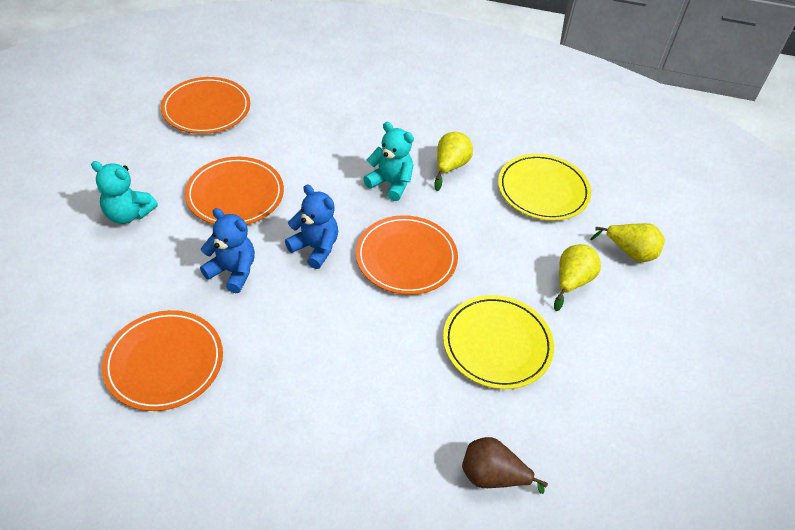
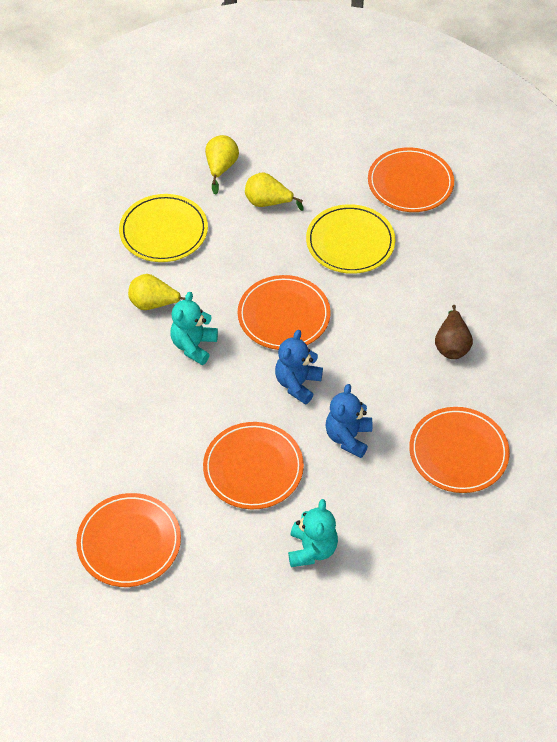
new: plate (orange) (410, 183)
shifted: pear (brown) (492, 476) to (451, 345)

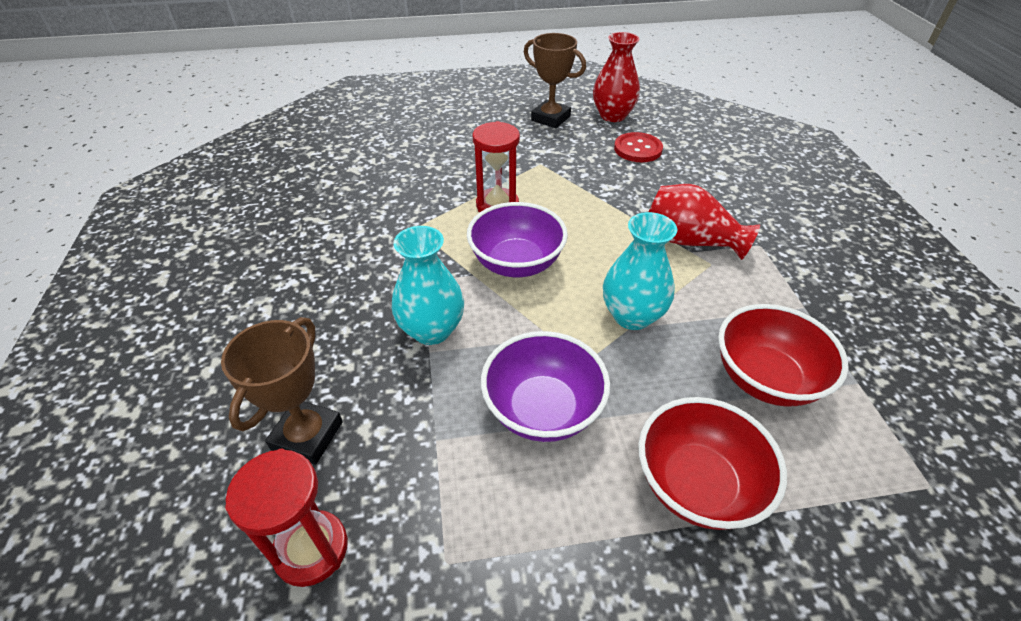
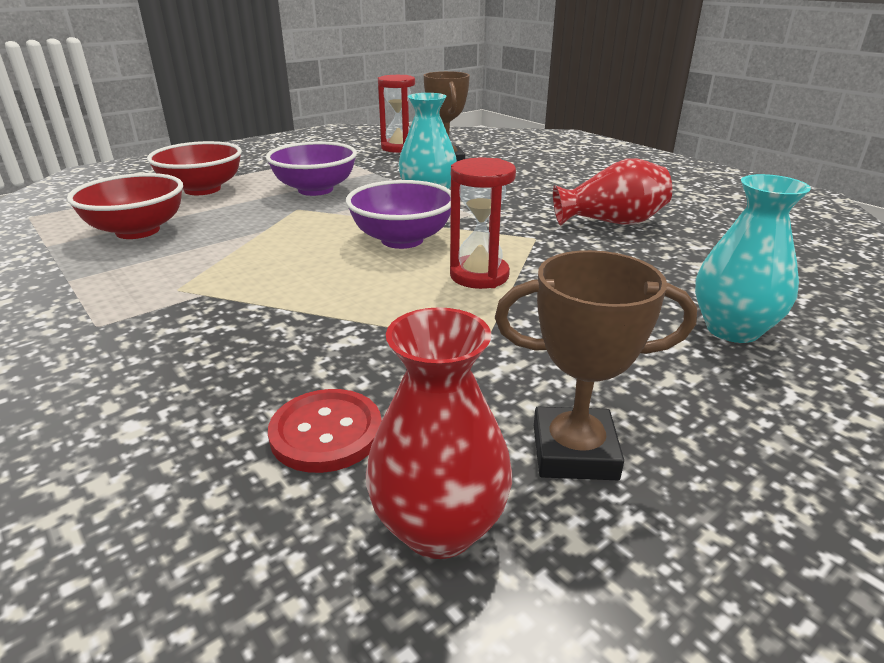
shifted: vase (turquoise) (632, 316) to (732, 329); vase (red) (690, 241) to (611, 222)

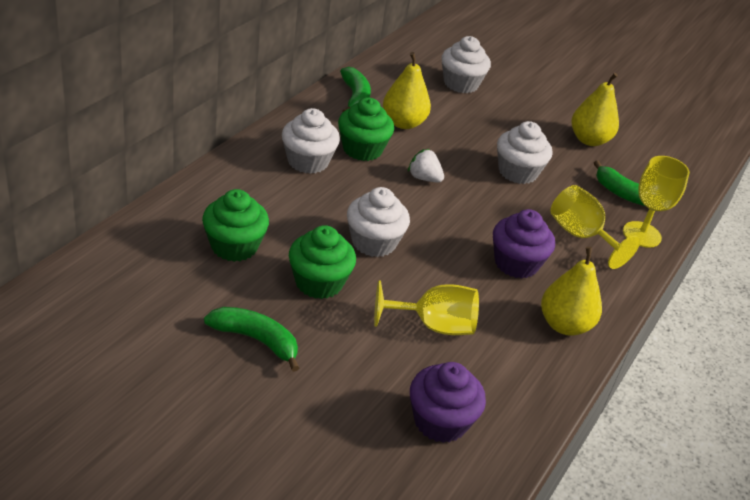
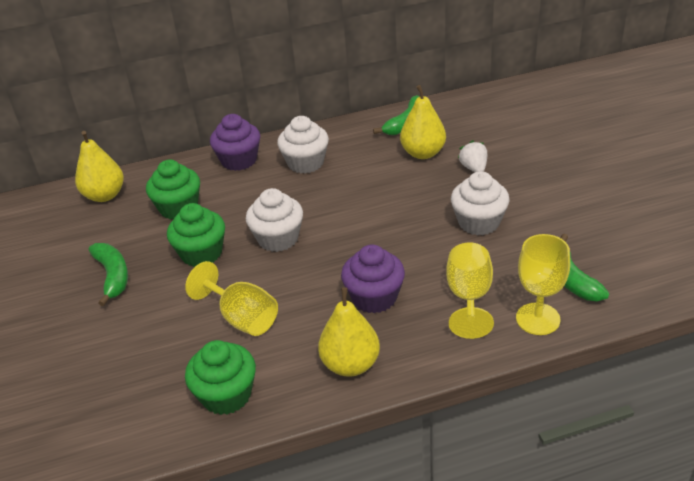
gone: cupcake (white) (461, 84)
shifted: cupcake (green) (362, 149) to (226, 395); strawberry (white) (424, 178) to (474, 168); cupcake (purple) (440, 421) to (239, 160); pear (yellow) (589, 140) to (104, 195)

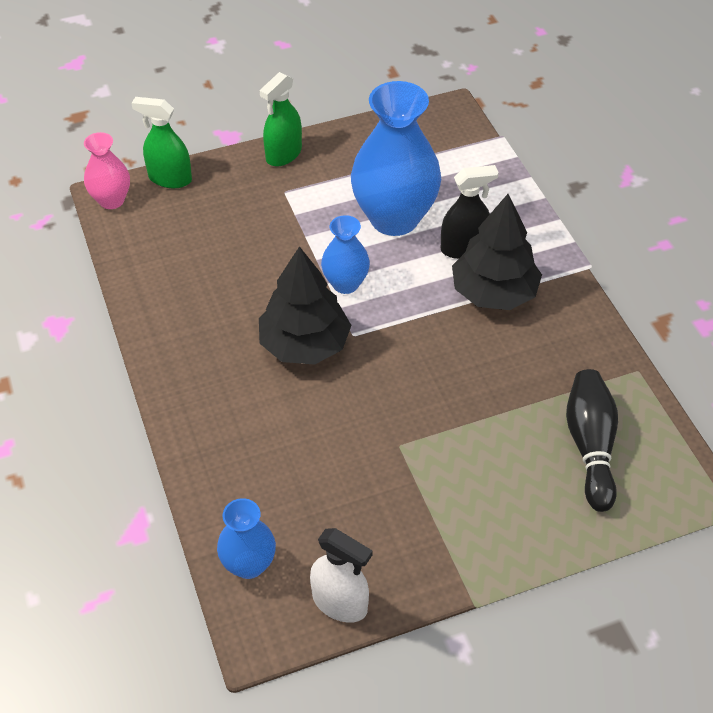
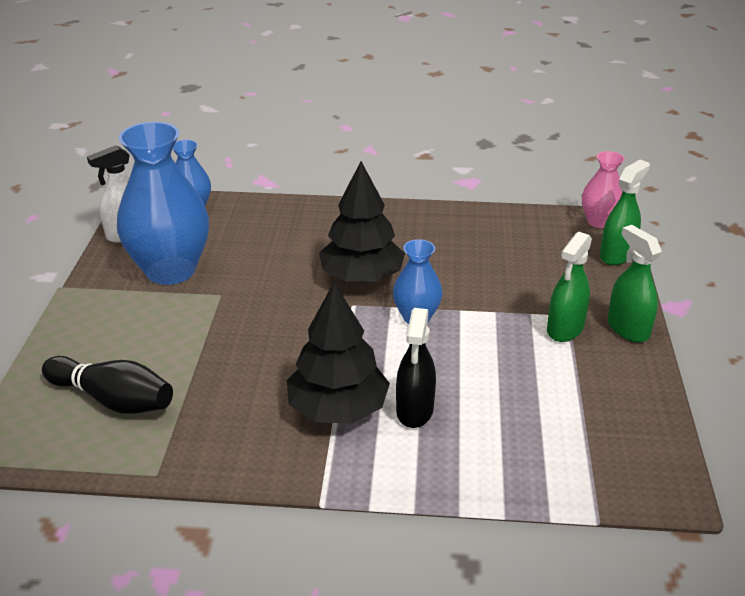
new: spray bottle (green) (565, 329)
shifted: vase (blue) (394, 218) to (170, 270)

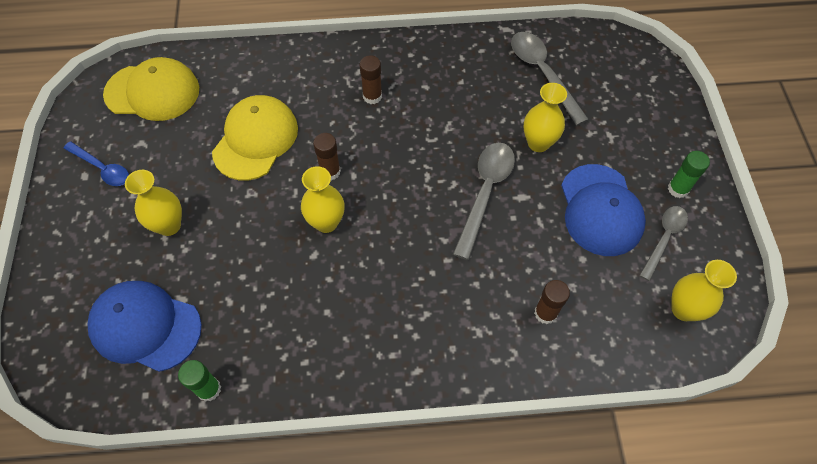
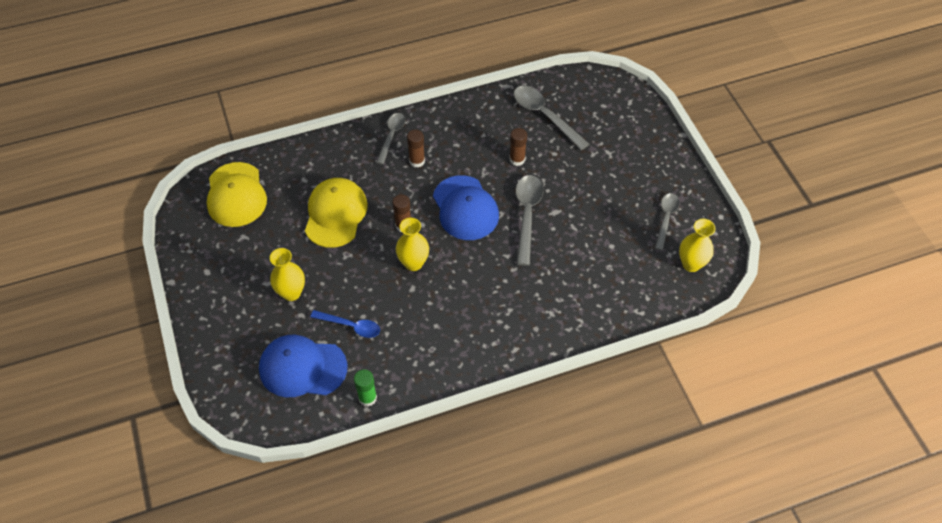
gone: vase (yellow) (538, 143); glue stick (green) (678, 189)
new: spoon (grey) (391, 136)
shifted: spoon (blue) (102, 168) to (351, 326); glue stick (brown) (545, 313) to (517, 159); cap (blue) (600, 210) to (465, 208)
rotated: cap (yellow) (153, 92) = (236, 195) 90 degrees clockwise

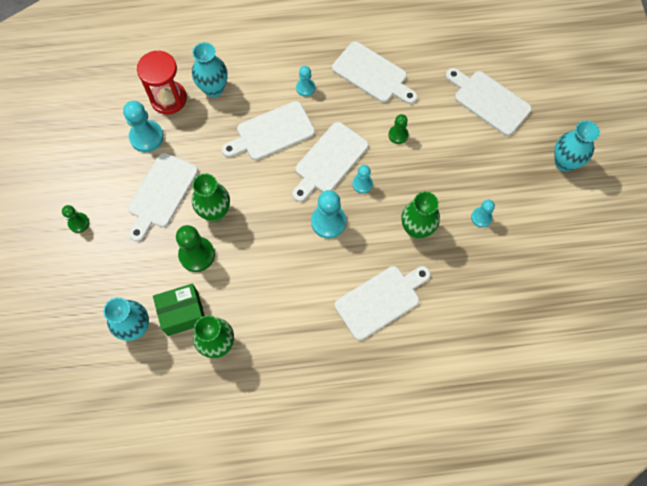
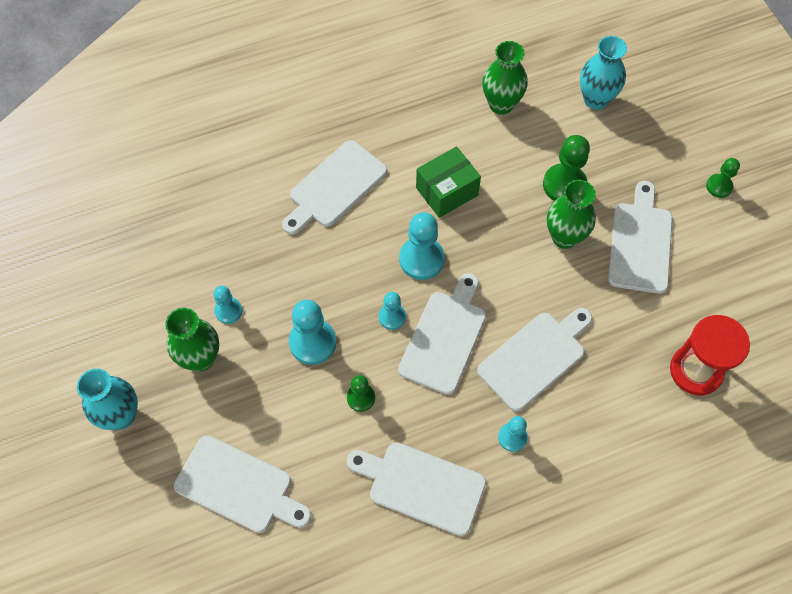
gone: vase (turquoise) (213, 89)
shifted: pawn (turquoise) (146, 137) to (312, 342); box (green) (183, 313) to (447, 191); vase (green) (416, 229) to (200, 358)

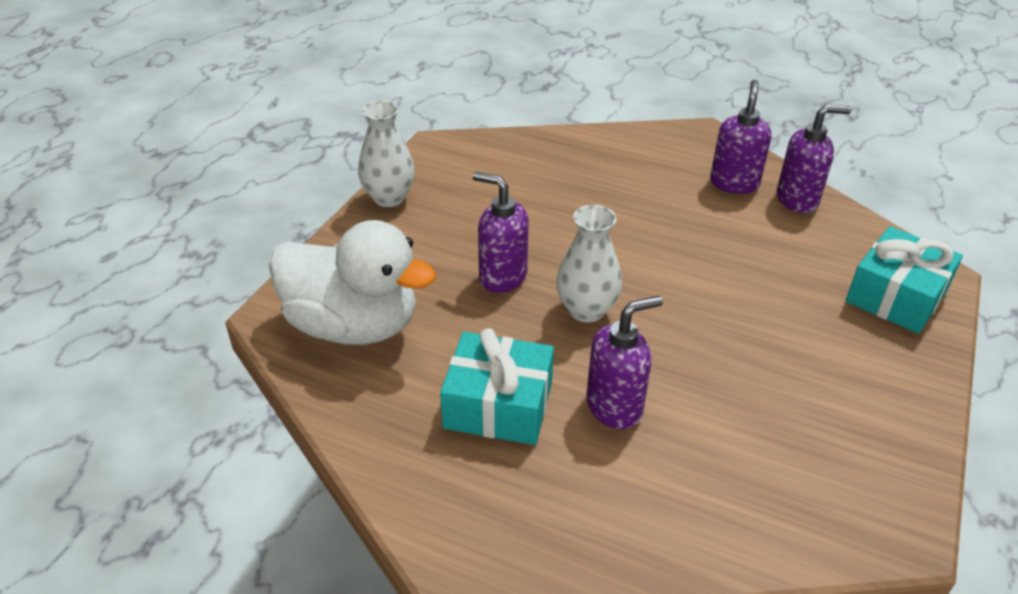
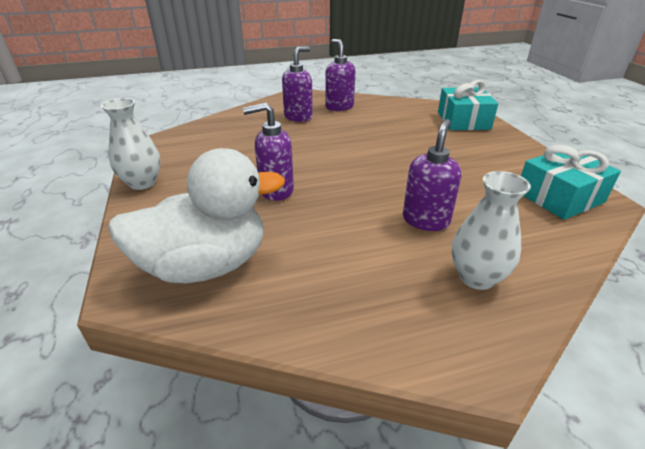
shifted: gift (turquoise) (498, 405) to (559, 197); vase (white) (586, 310) to (476, 277); soap dispenser (purple) (797, 200) to (298, 117)

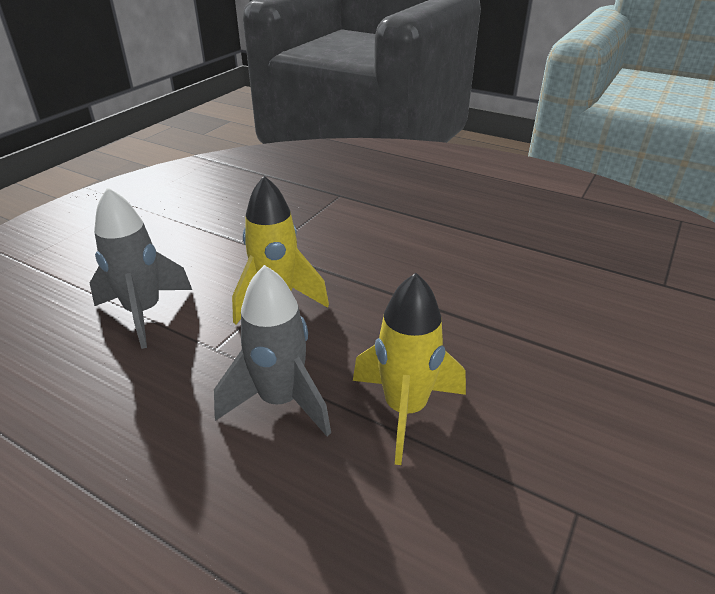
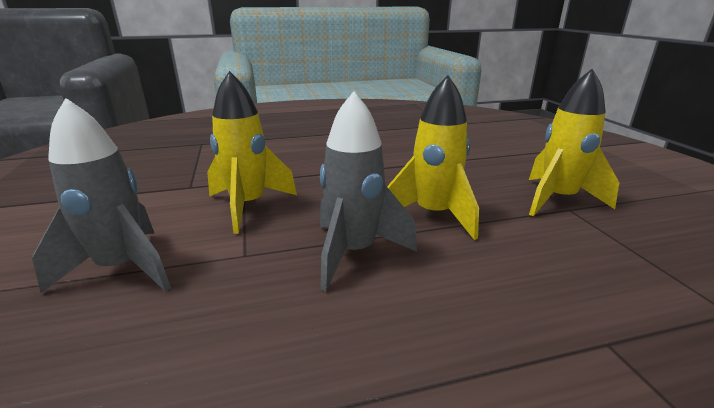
new: rocket (yellow) (557, 200)

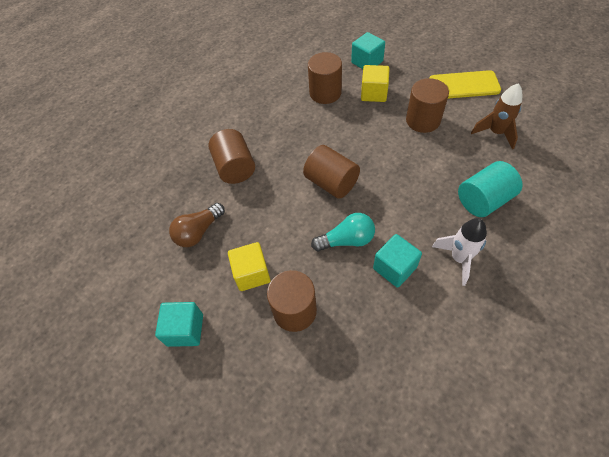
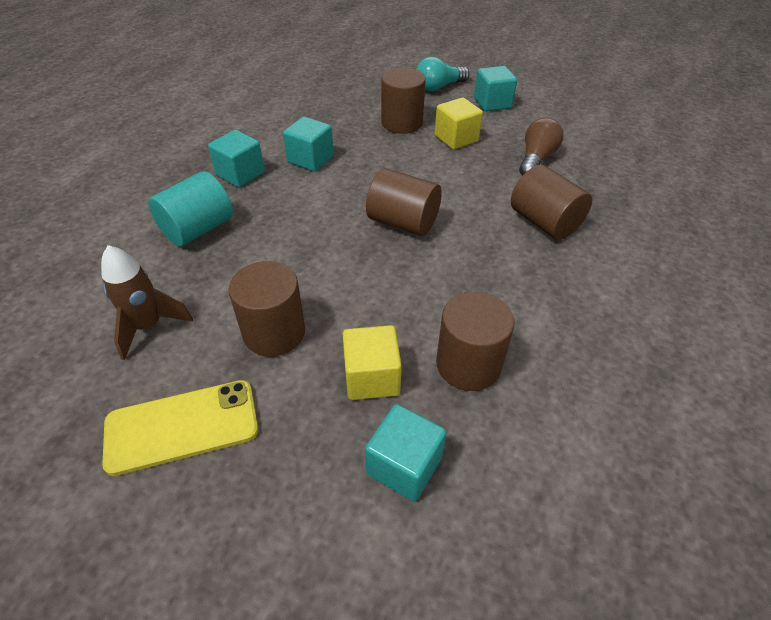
shifted: light bulb (turquoise) (347, 240) to (438, 87)
swapped: rocket (white) (459, 258) to cube (turquoise) (240, 174)

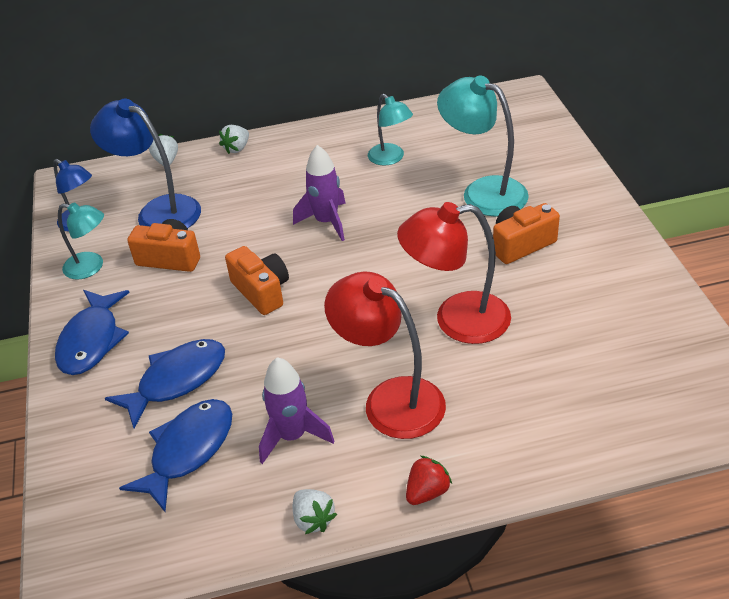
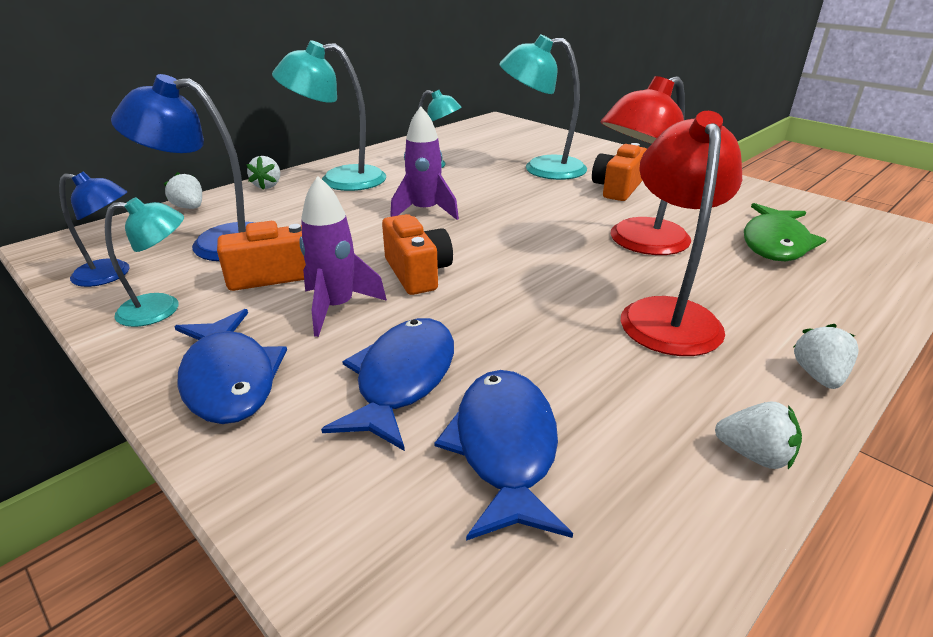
new: lamp (turquoise) (339, 179); fish (green) (775, 243)
shifted: rocket (purple) (292, 436) to (336, 308)
repainted: strawberry (red) (427, 492) to strawberry (white) (818, 376)
rotated: camera (orange) (261, 291) = (417, 273) 45 degrees clockwise; lamp (red) (390, 399) = (667, 314) 90 degrees clockwise

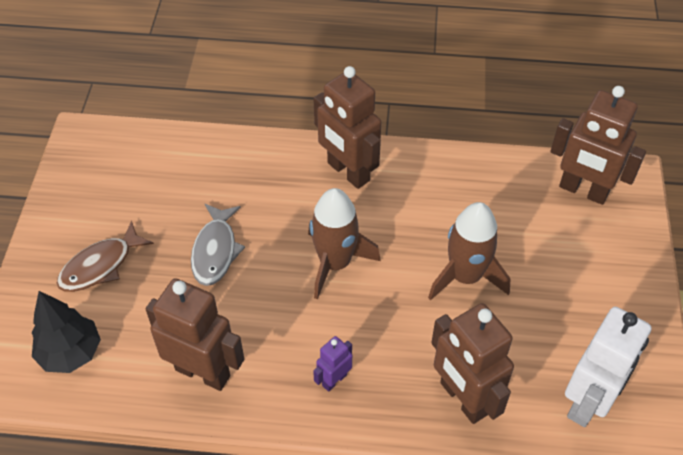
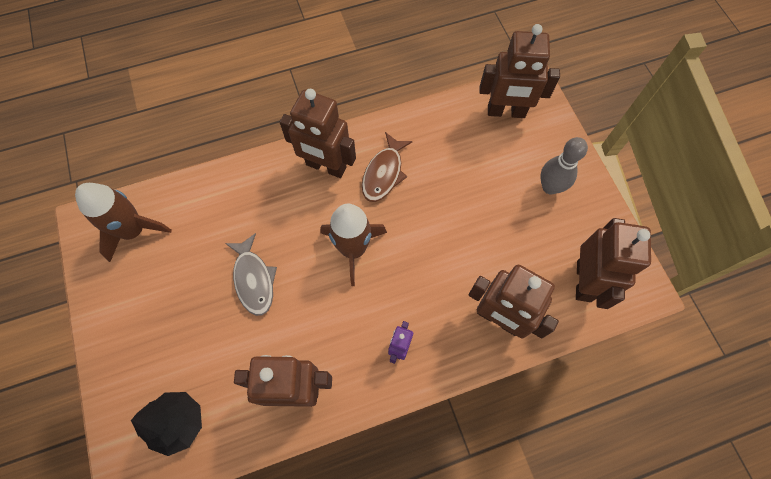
new: bowling pin (grey) (550, 187)
shifted: fish (brown) (100, 266) to (384, 173); rocket (brown) (465, 276) to (134, 231)
repainted: robot (white) (588, 402) to robot (brown) (584, 281)

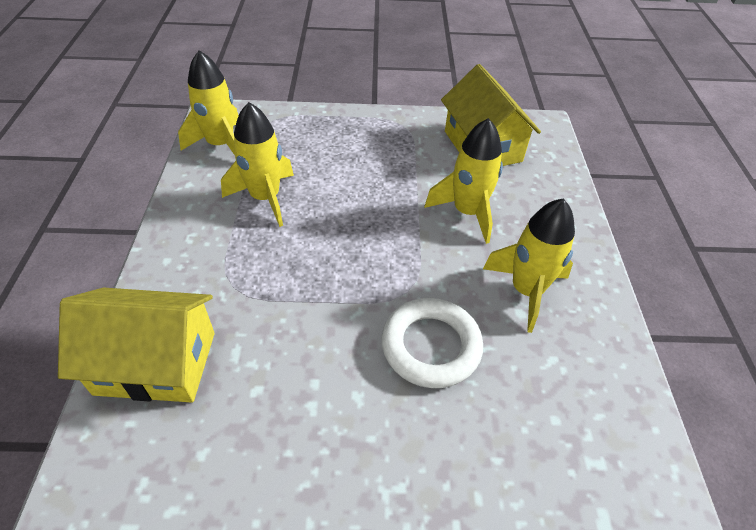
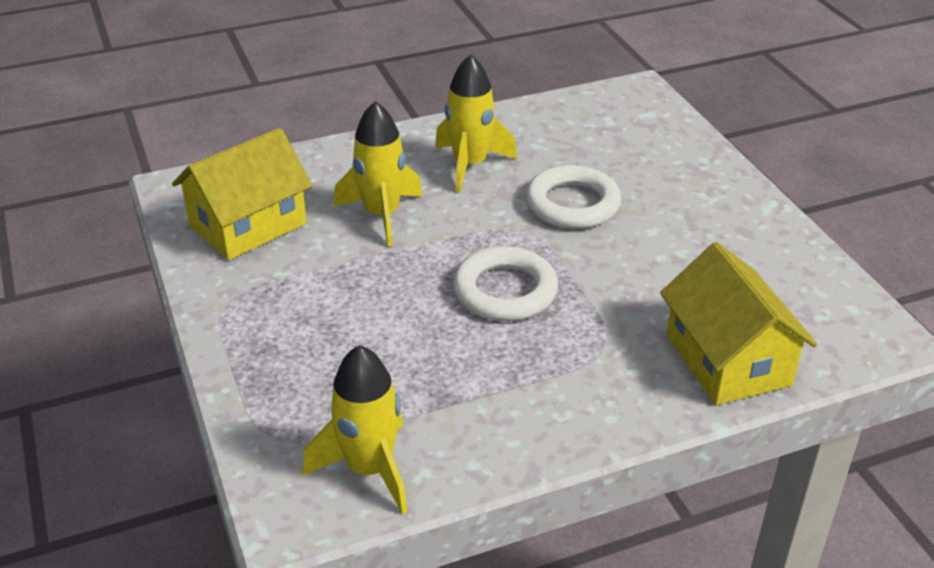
gone: rocket (yellow) (265, 198)
new: ring (white) (505, 291)

